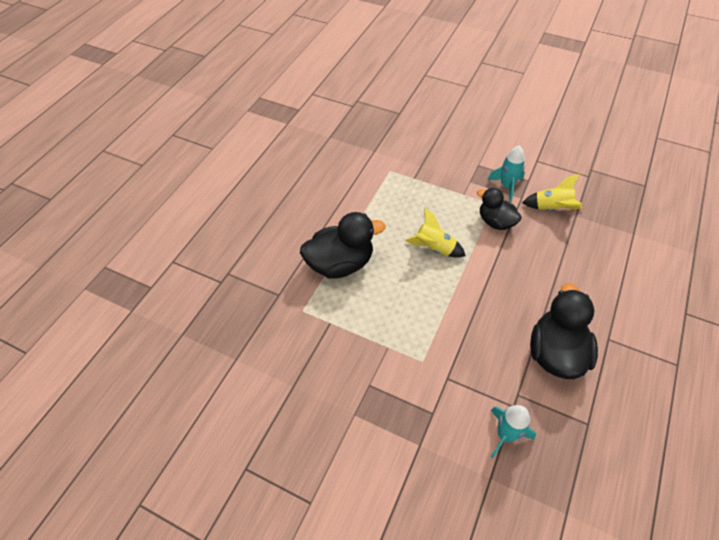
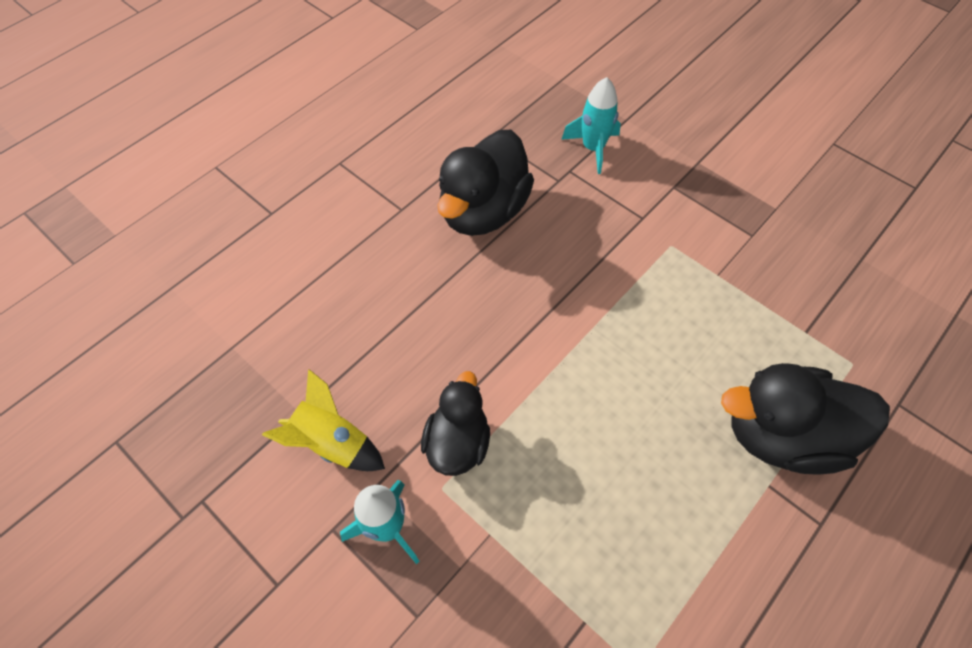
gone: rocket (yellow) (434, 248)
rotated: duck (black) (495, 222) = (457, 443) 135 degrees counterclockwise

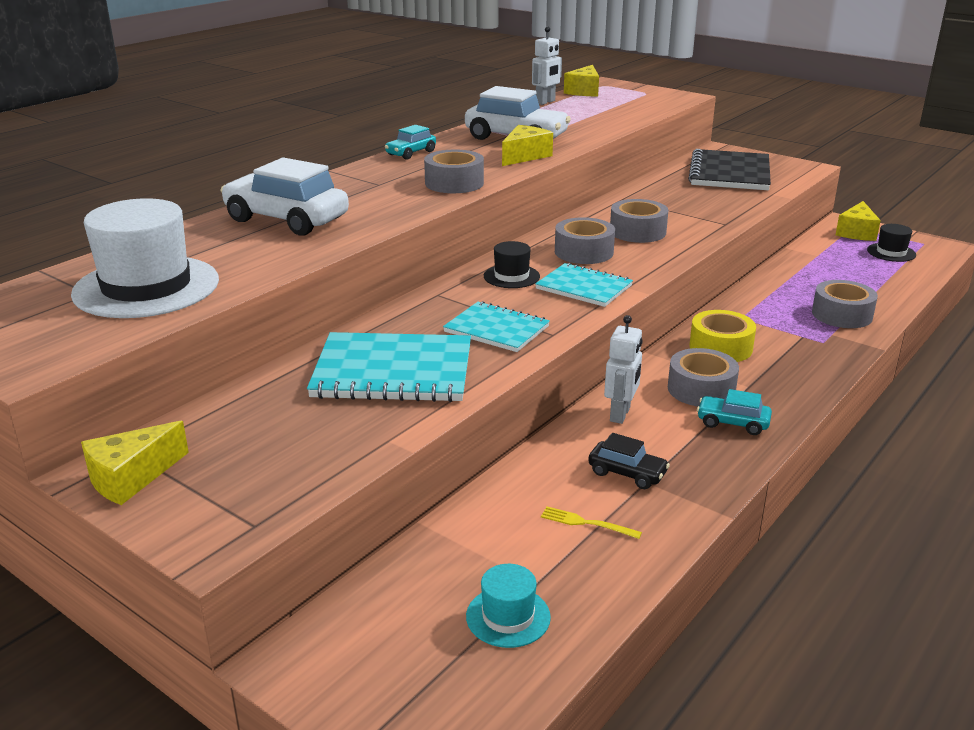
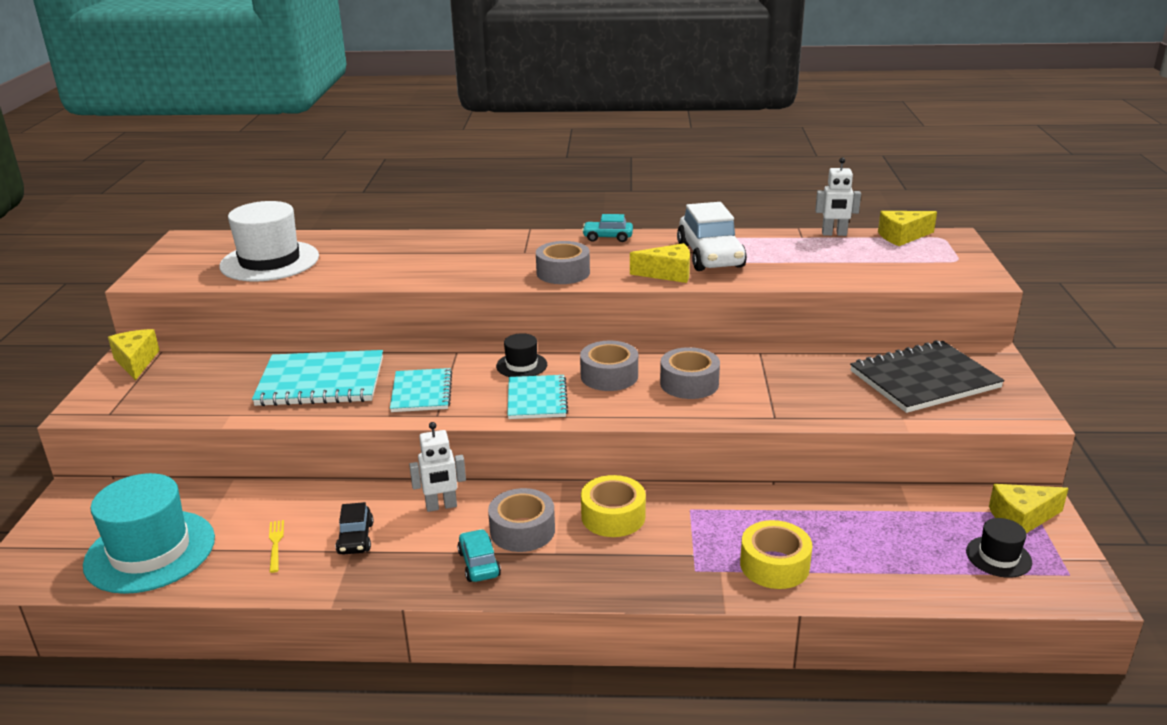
gone: car (white) (286, 219)
repainted: tape (grey) (842, 315) to tape (yellow) (774, 565)
rotated: cheese (yellow) (131, 477) = (136, 362) 60 degrees clockwise; notebook (turquoise) (393, 371) = (321, 382) 60 degrees counterclockwise
scaled: hat (turquoise) (508, 617) = (150, 551) x2.06

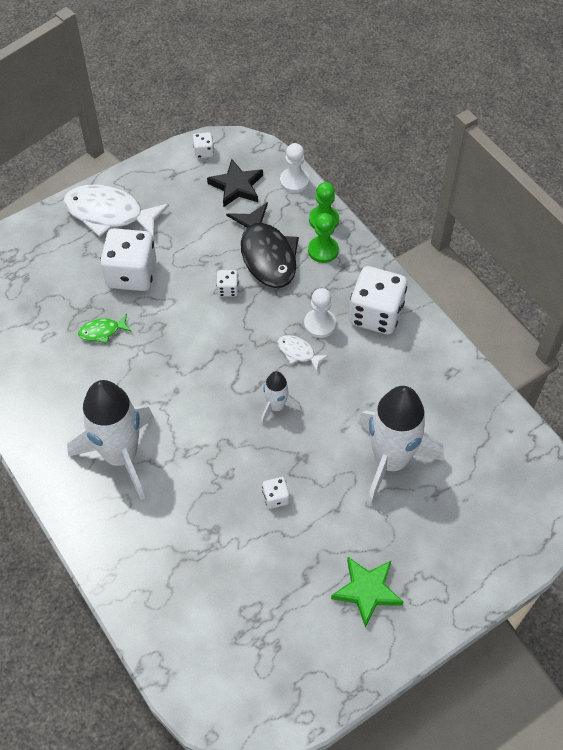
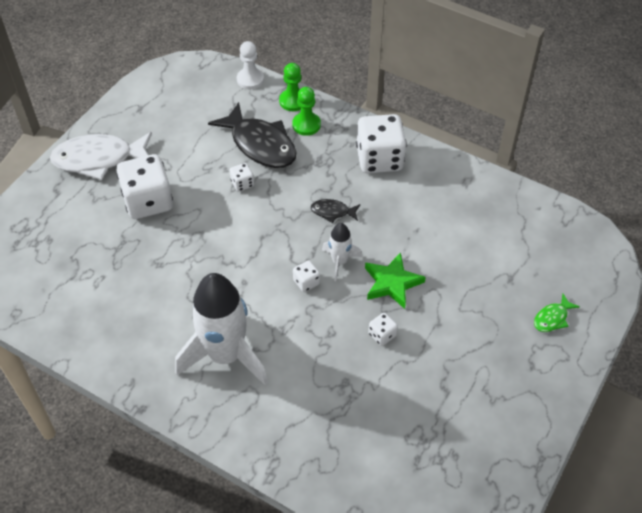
gone: star (black) (236, 186); pawn (white) (320, 324); rocket (white) (390, 461)
shifted: fish (green) (102, 331) to (552, 318); dice (white) (204, 152) to (306, 282); star (green) (367, 591) to (392, 283)
repainted: fish (white) (298, 352) to fish (black) (332, 212)

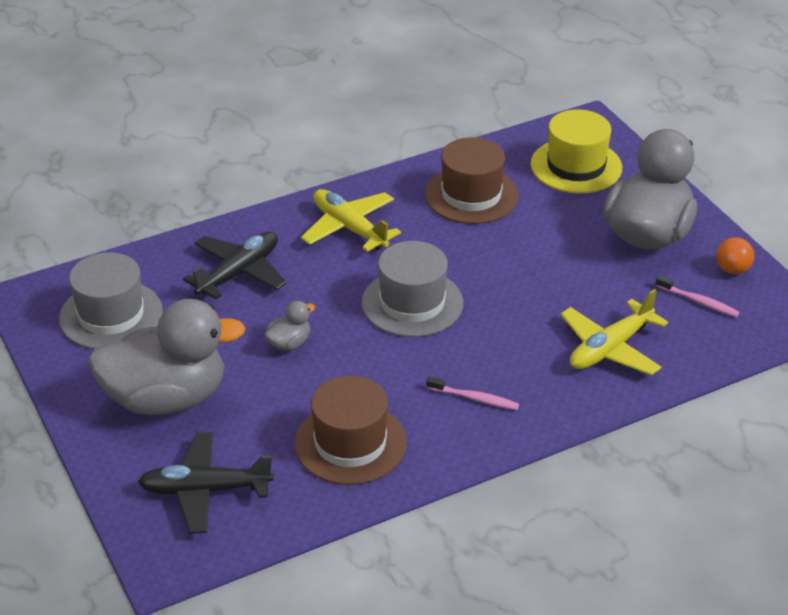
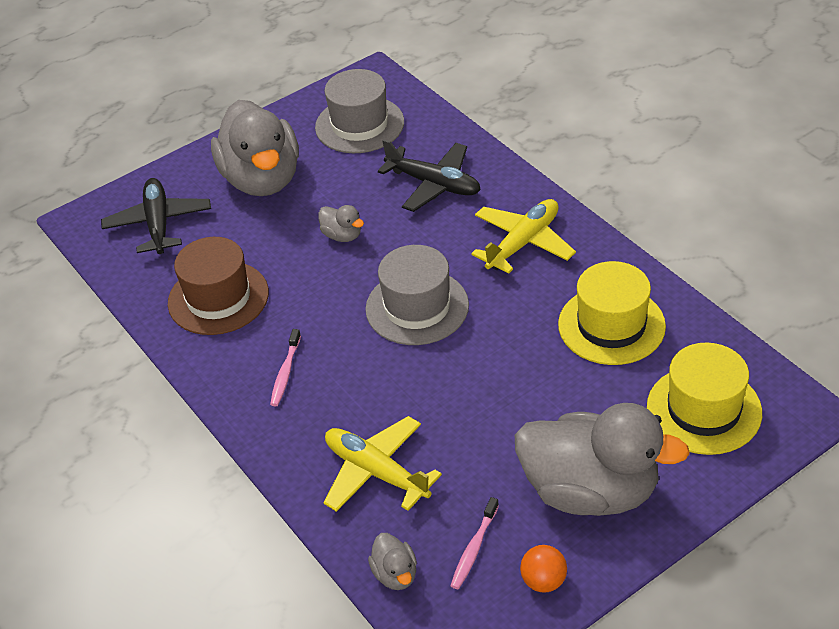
new: duck (grey) (395, 574)
repainted: hat (brown) (471, 195) to hat (yellow) (611, 325)

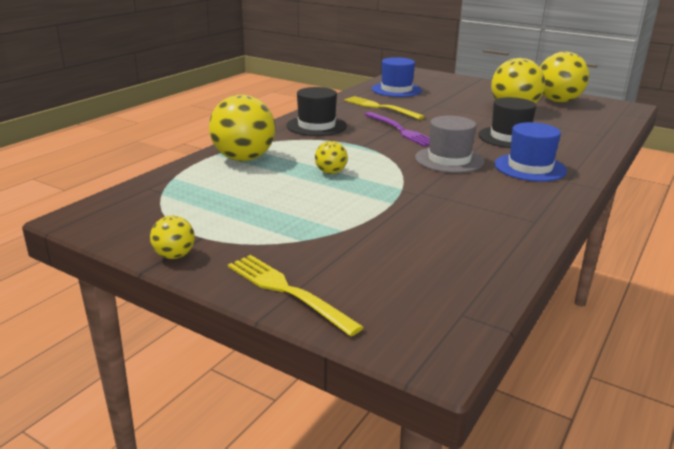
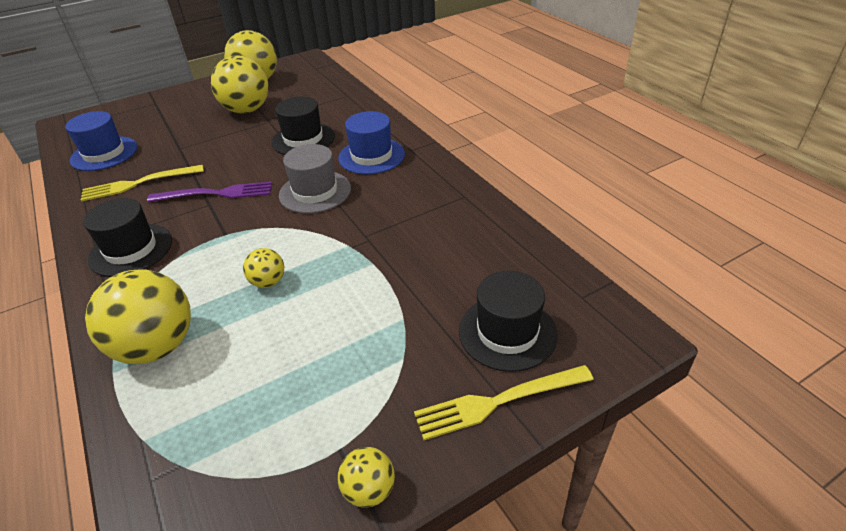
new: hat (black) (507, 332)

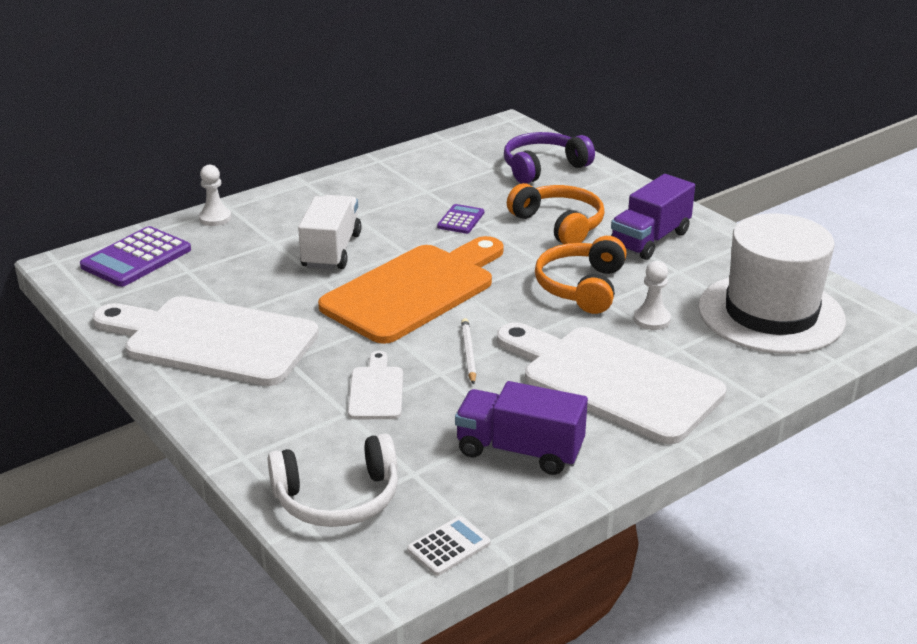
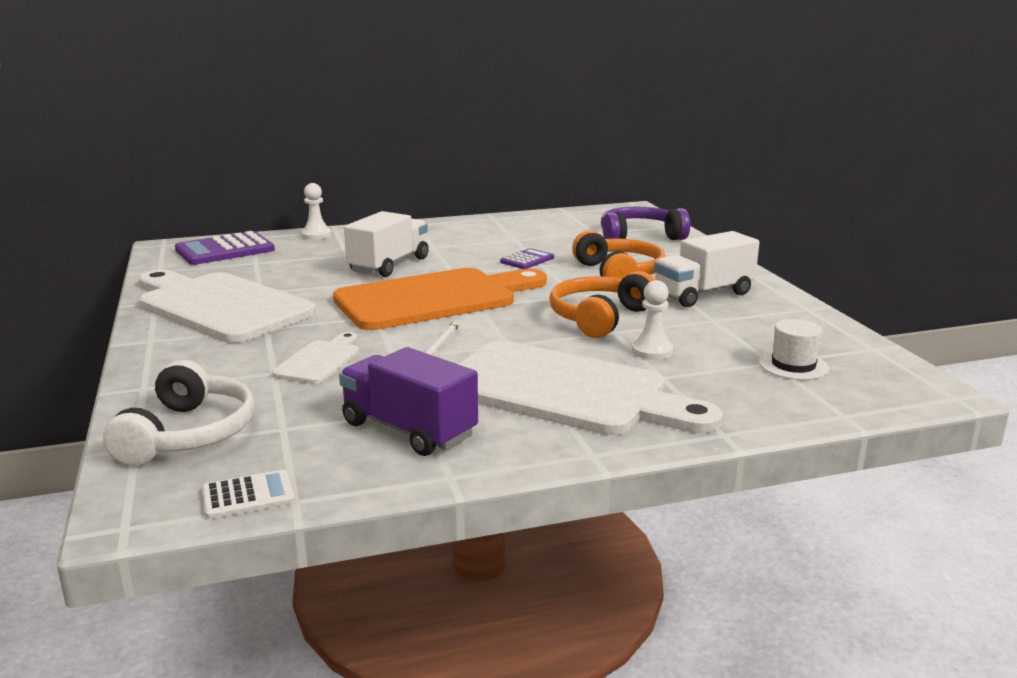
repainted: truck (purple) (650, 240) to truck (white) (703, 294)
rotated: headphones (white) (338, 498) = (188, 434) 90 degrees counterclockwise; cutting board (white) (612, 381) = (564, 391) 150 degrees clockwise
scaled: hat (white) (771, 314) = (793, 365) x0.40

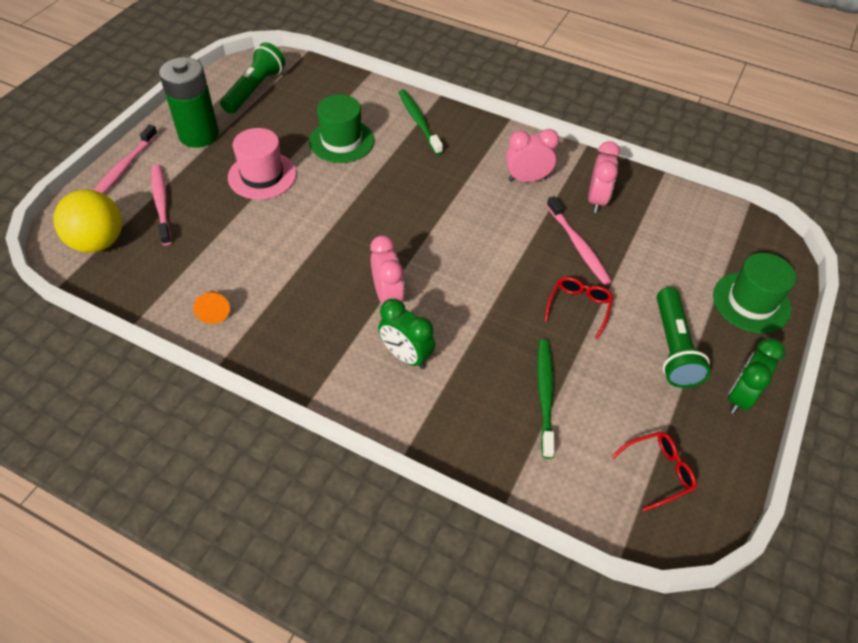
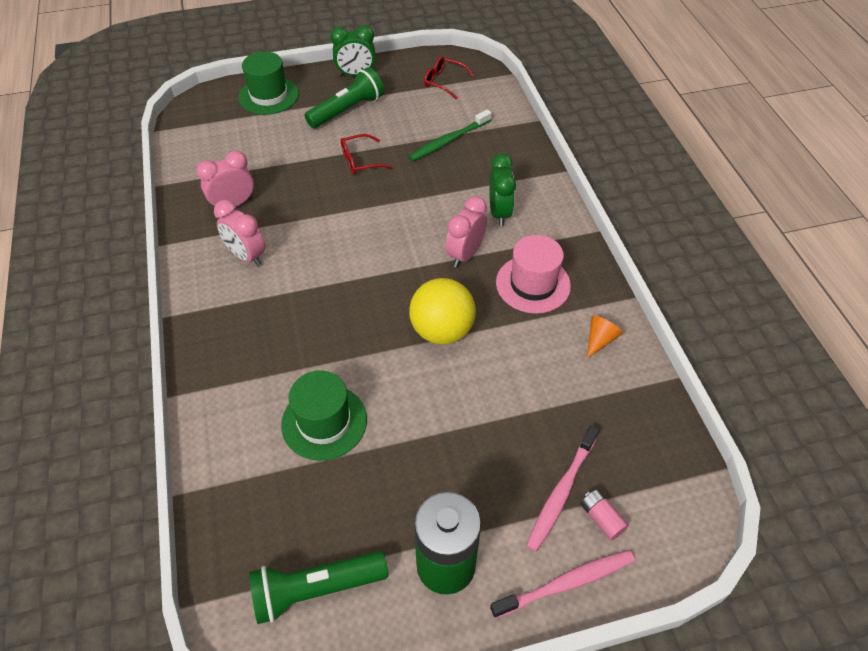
gone: toothbrush (green) (418, 121); toothbrush (pink) (578, 246)
new: battery (pink) (601, 518)
shifted: ball (yellow) (98, 242) to (442, 330); hat (pink) (262, 175) to (533, 284)

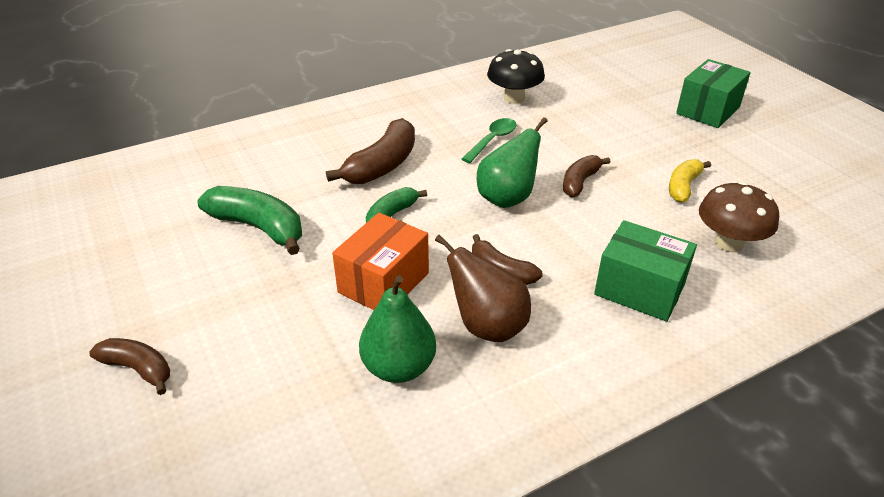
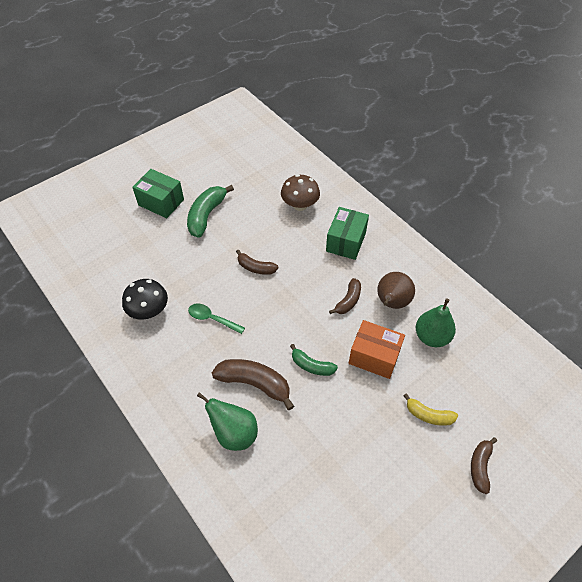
shifted: banana (green) (258, 227) to (206, 215); pear (green) (507, 198) to (234, 433); banana (yellow) (683, 187) to (428, 415)

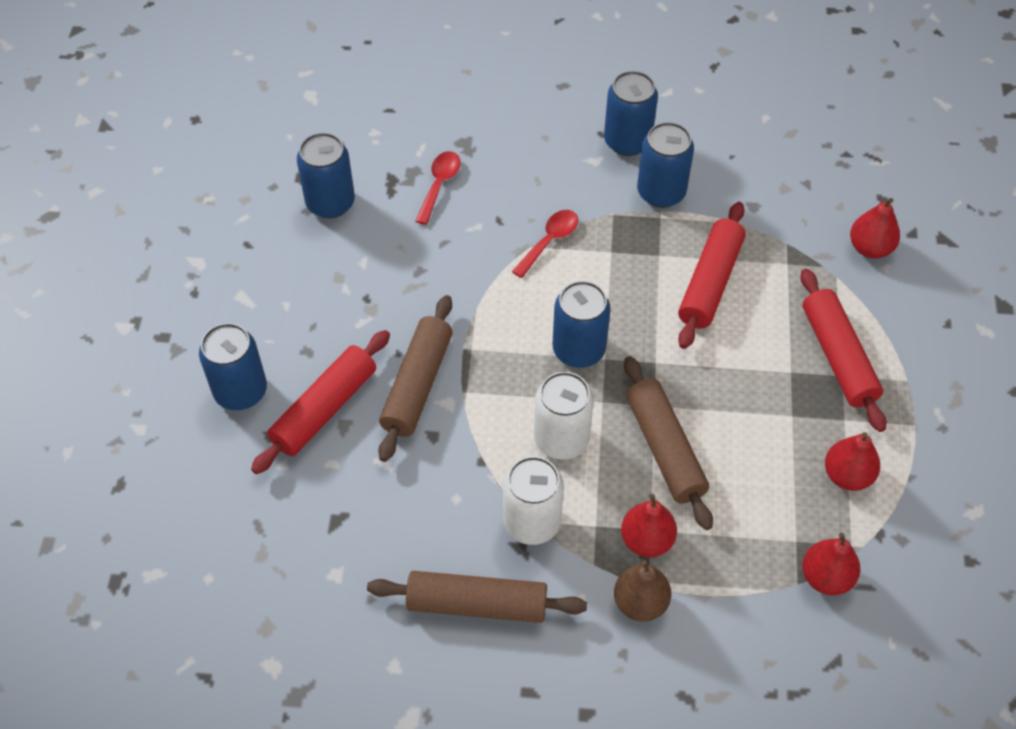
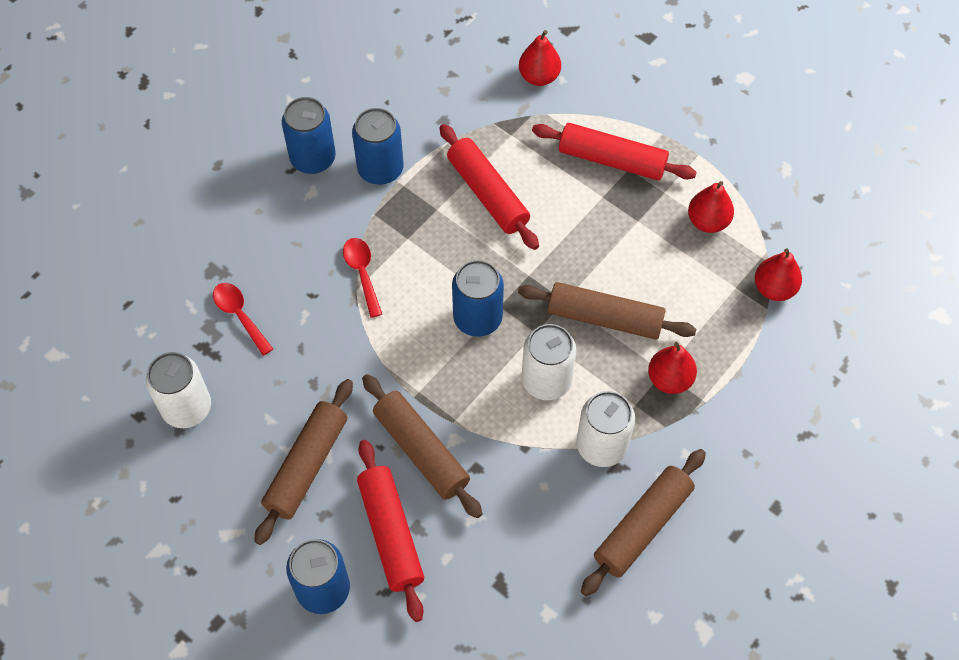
gone: pear (brown) (640, 602)
new: rolling pin (brown) (306, 465)
repainted: can (blue) (330, 203) to can (white) (187, 408)

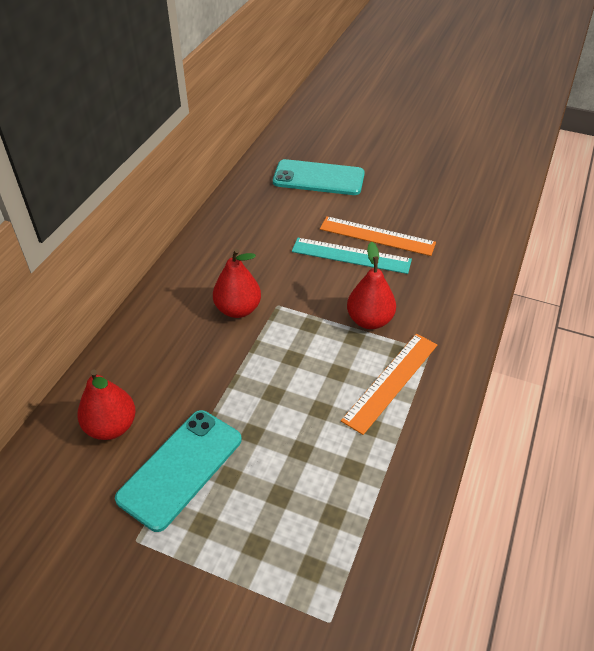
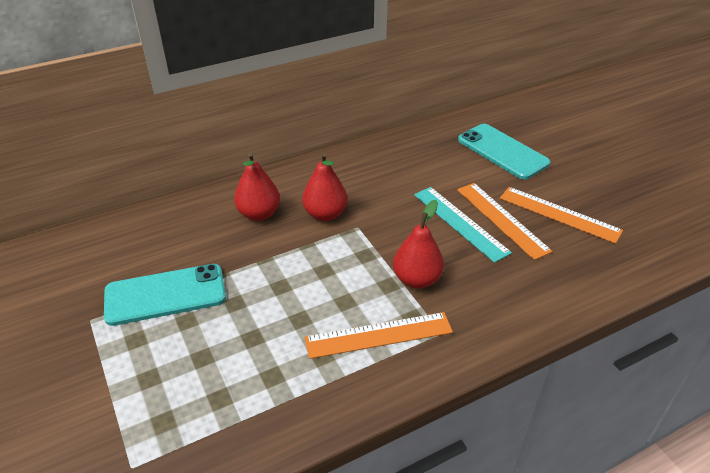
new: ruler (orange) (559, 214)
shifted: pear (red) (111, 426) to (259, 214)

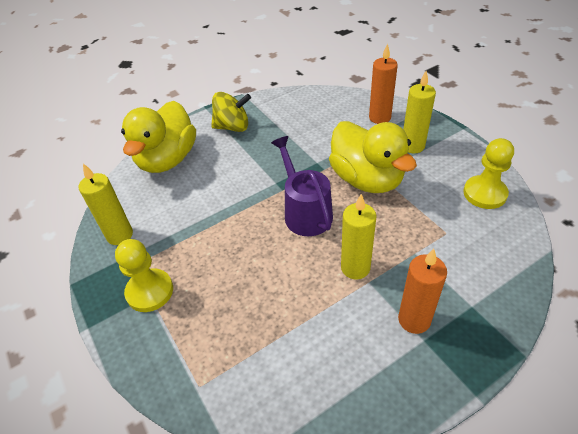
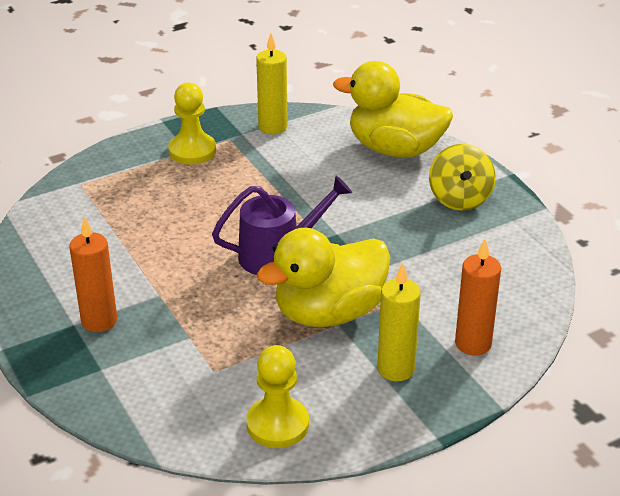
gone: candle (yellow) (355, 268)

